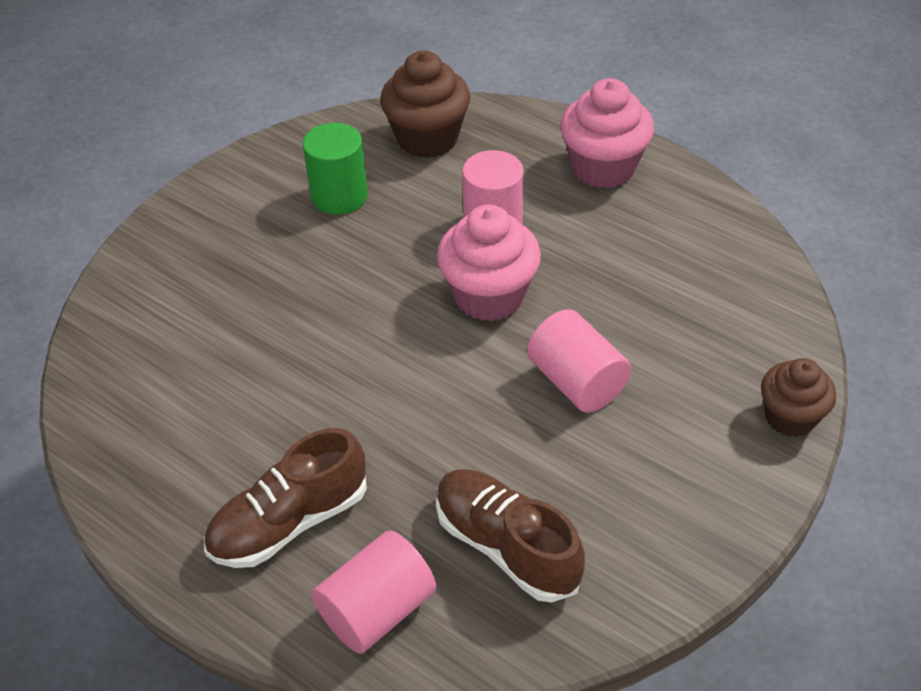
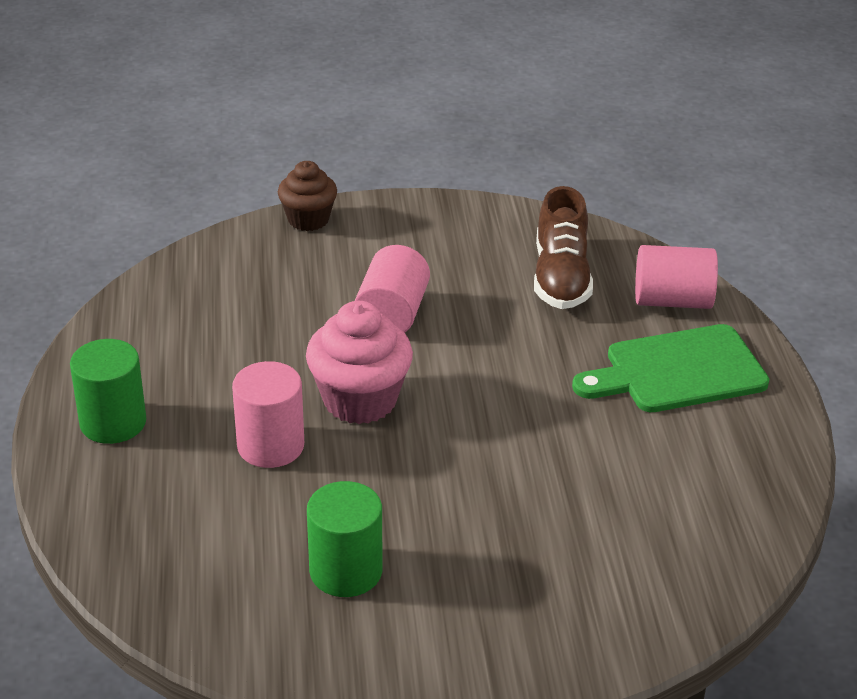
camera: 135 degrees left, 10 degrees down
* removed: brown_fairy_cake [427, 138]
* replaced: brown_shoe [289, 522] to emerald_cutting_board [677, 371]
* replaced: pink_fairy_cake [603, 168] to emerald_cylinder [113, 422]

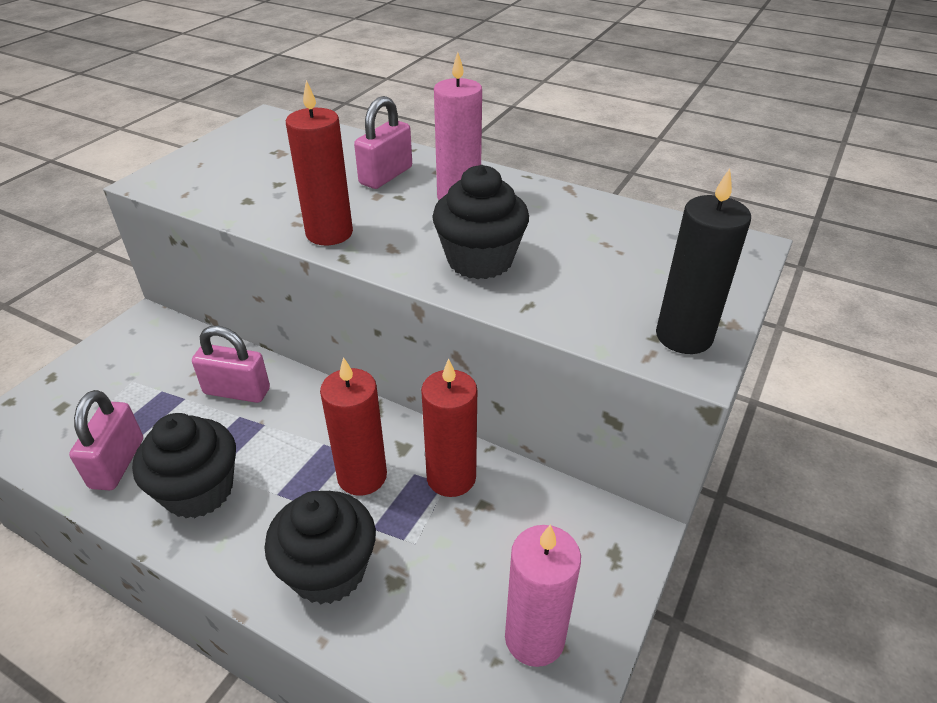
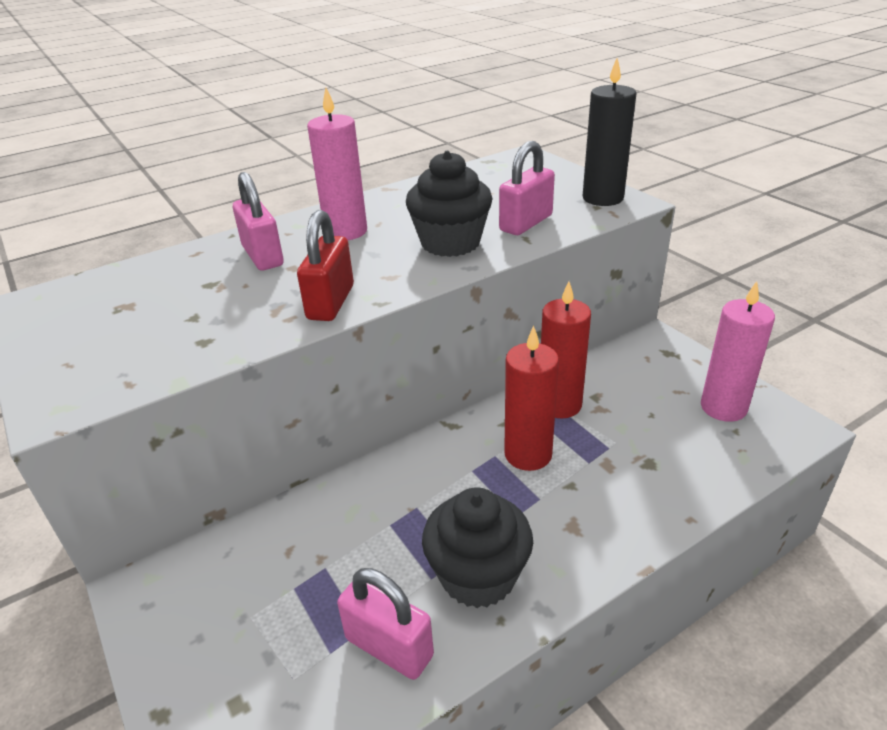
camera: 60 degrees left, 5 degrees down
* removed: black_fairy_cake [328, 571]
* moved: pink_small_lock [237, 391] to [526, 223]
* replaced: crimson_wax_candle [329, 233] to crimson_small_lock [330, 302]

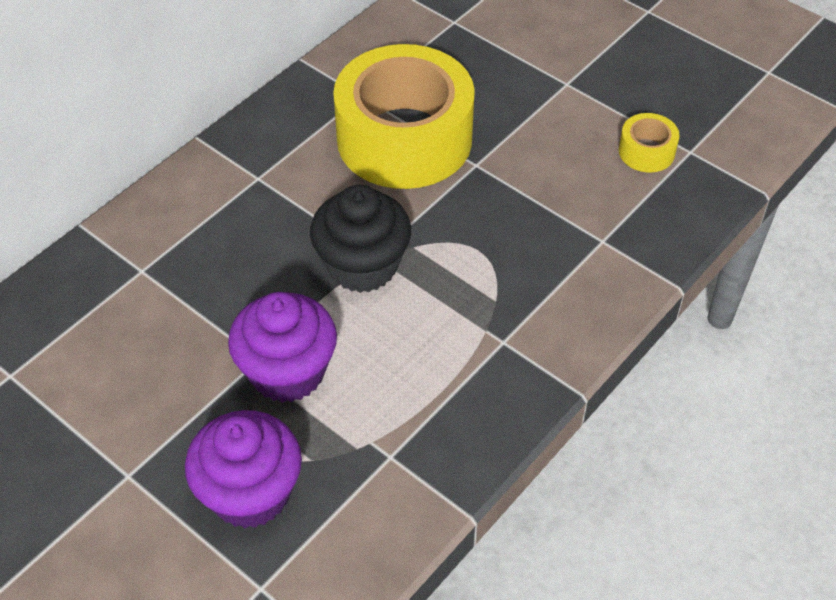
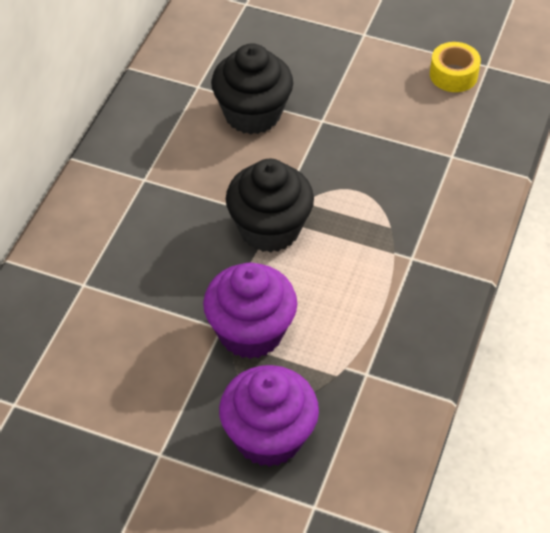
camera: 20 degrees left, 0 degrees up
* replaced: golden_roll_of_tape [404, 138] to black_fairy_cake [252, 114]

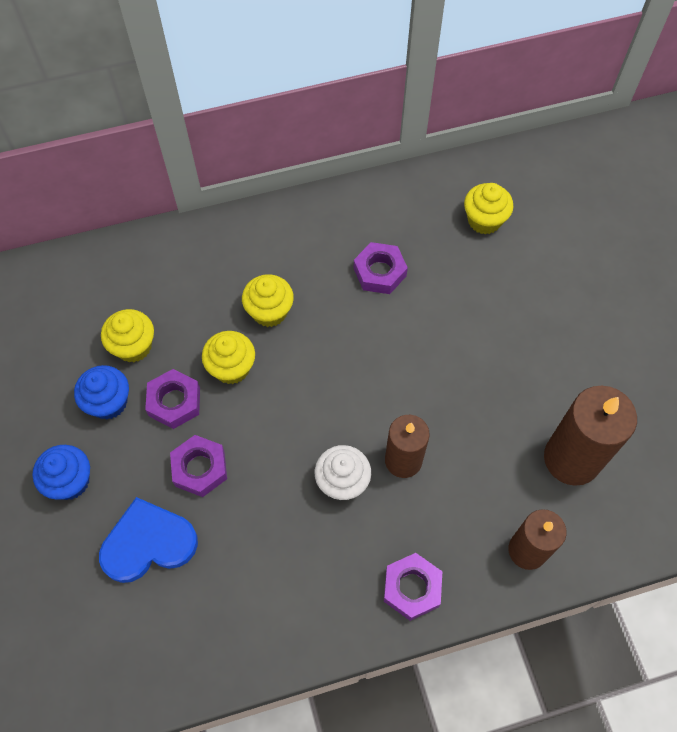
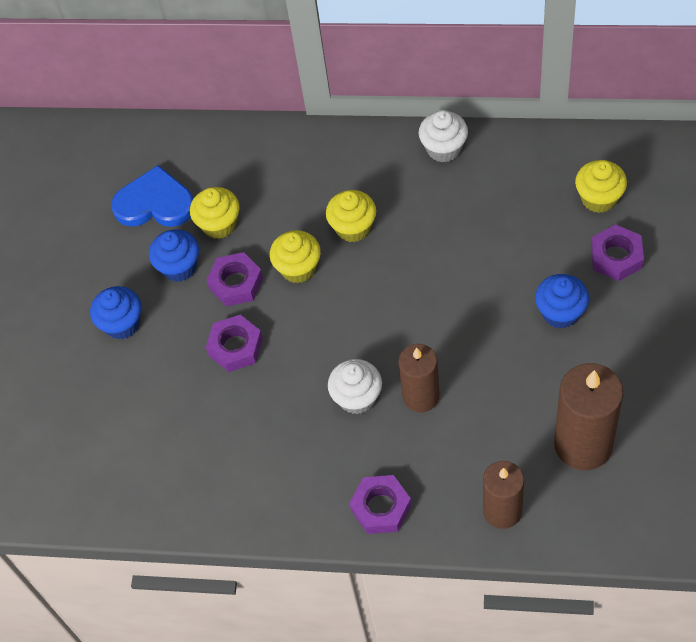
camera: 30 degrees right, 5 degrees down
* added: snow-white_fairy_cake [444, 149]
* added: cobalt_fairy_cake [560, 313]
* moved: cobalt_heart_shape [148, 543] to [155, 203]
* moved: royal_purple_hex_nut [379, 272] to [616, 257]

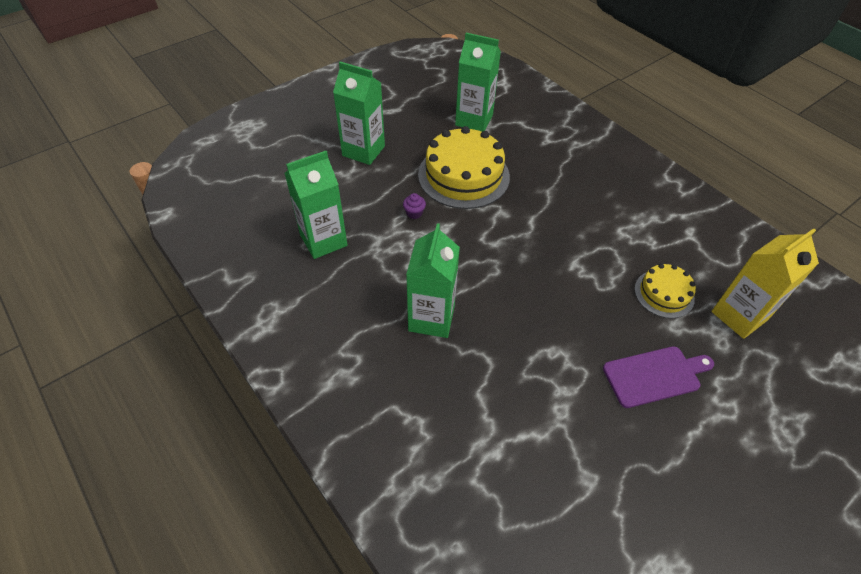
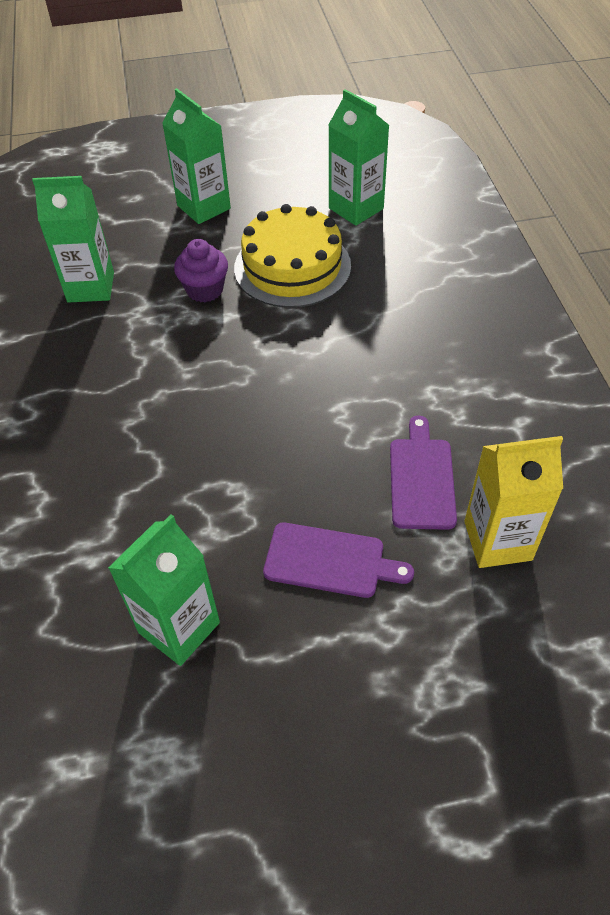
camera: 30 degrees right, 0 degrees up
* moved: emerald_juice_carton [431, 318] to [179, 627]
* replaced: golden_gateau [664, 294] to royal_purple_cutting_board [421, 478]
* resized: royal_purple_fairy_cake [414, 213] = [205, 290] x1.88

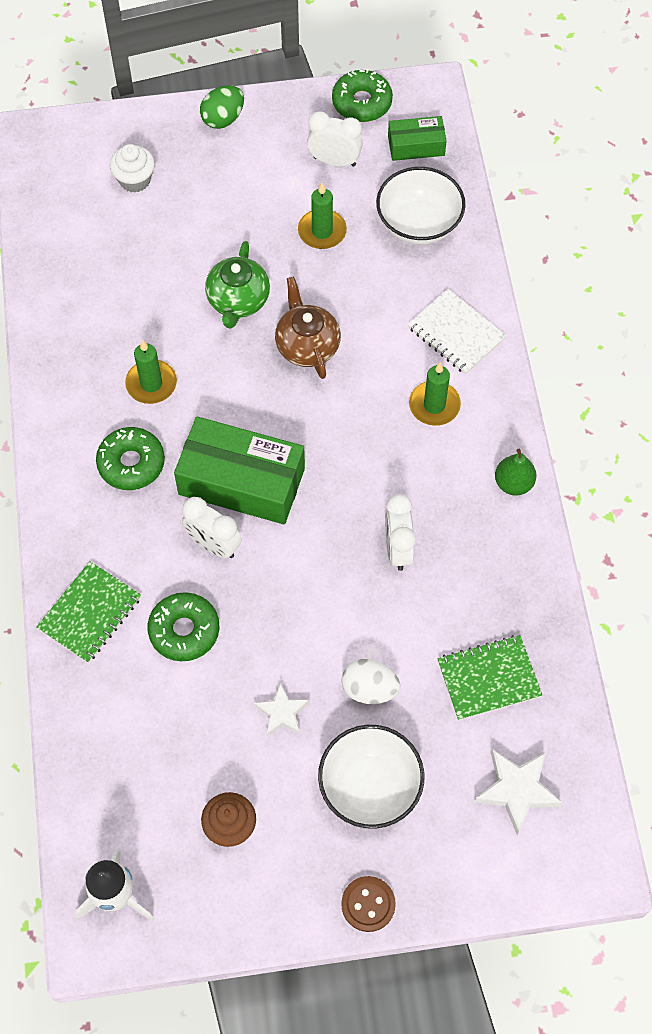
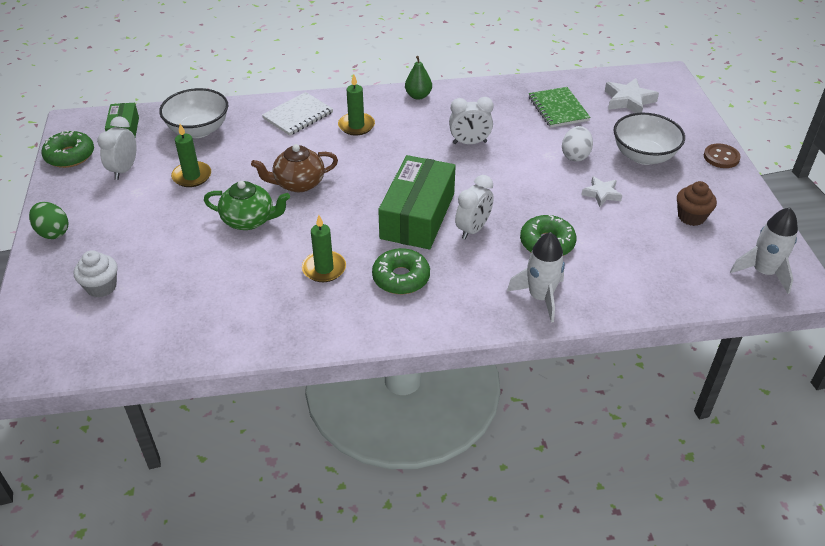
camera: 90 degrees left, 20 degrees down
* replaced: emerald_exercise_book [90, 613] to snow-white_spaceship [540, 297]

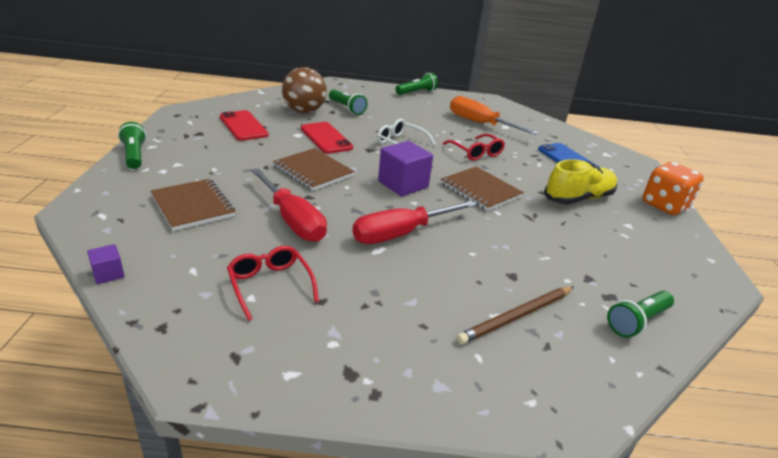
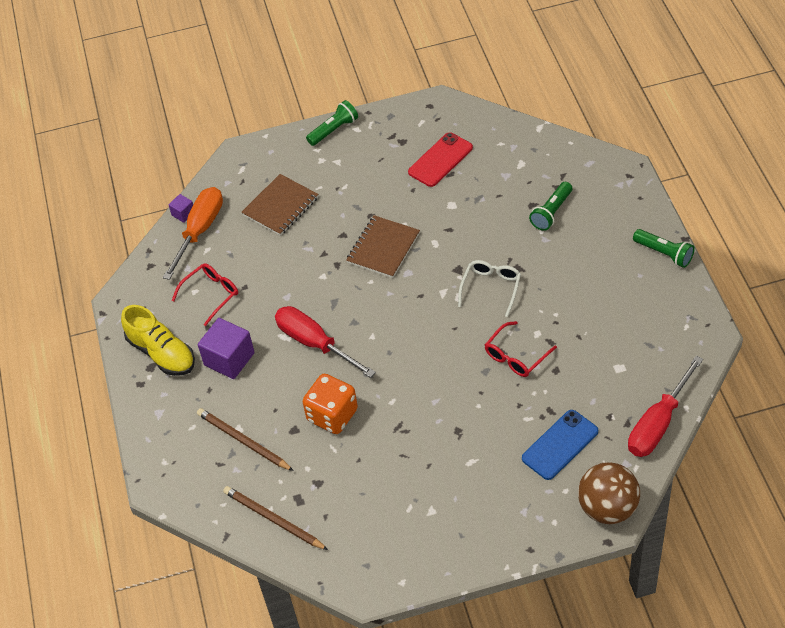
camera: 80 degrees right, 20 degrees up
* removed: crimson_smartphone [326, 138]
* removed: brown_exercise_book [480, 190]
* moved: crimson_hand_screwdriver [292, 220] to [658, 423]
* moved: brown_sphere [304, 111] to [607, 508]
* moved: royal_purple_block [403, 184] to [229, 359]
* moved: orange-coloured_hand_screwdriver [480, 123] to [199, 231]
* moved: golden_shoe [578, 198] to [162, 353]
* moved: orange-coloured_dice [665, 205] to [332, 415]
* replaced: emerald_torch [637, 322] to brown_wooden_pencil [273, 519]

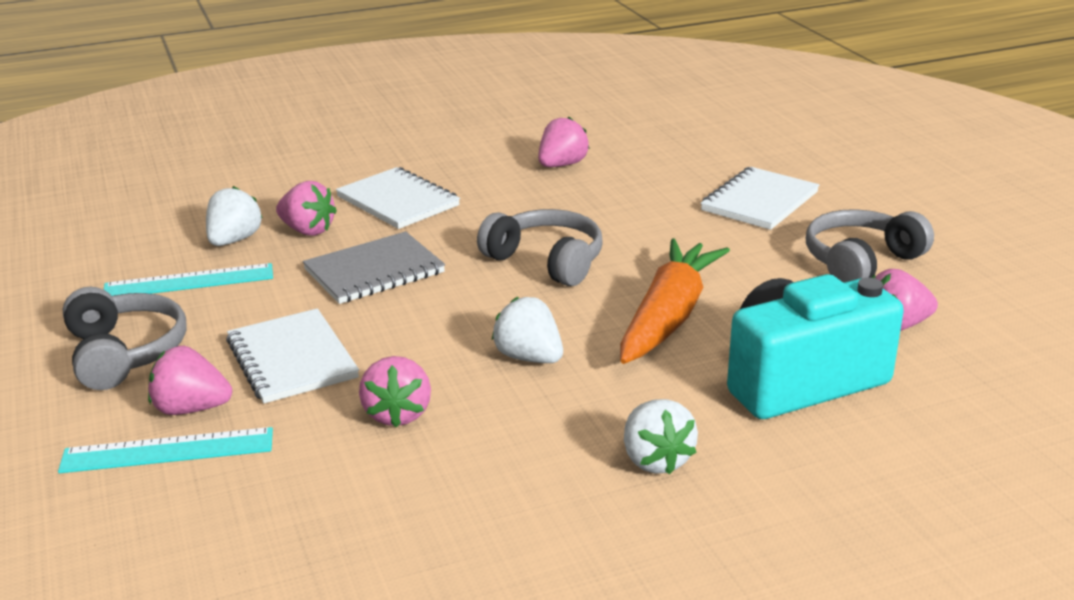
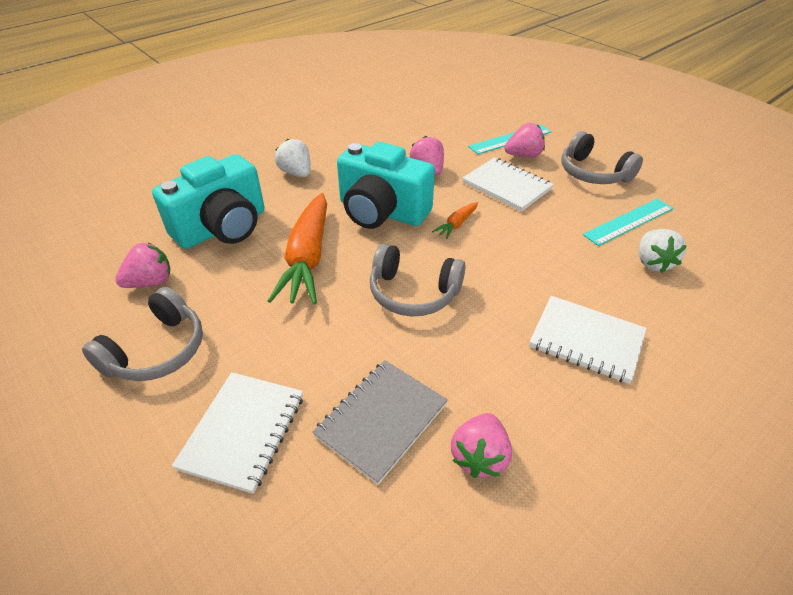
camera: 160 degrees right, 15 degrees up
* removed: pink_toy_strawberry [307, 230]
* added: orange-coloured_root_vegetable [456, 224]
* moved: gray_exercise_book [374, 271] to [381, 420]
* replaced: snow-white_toy_strawberry [529, 357] to aqua_camera [381, 212]

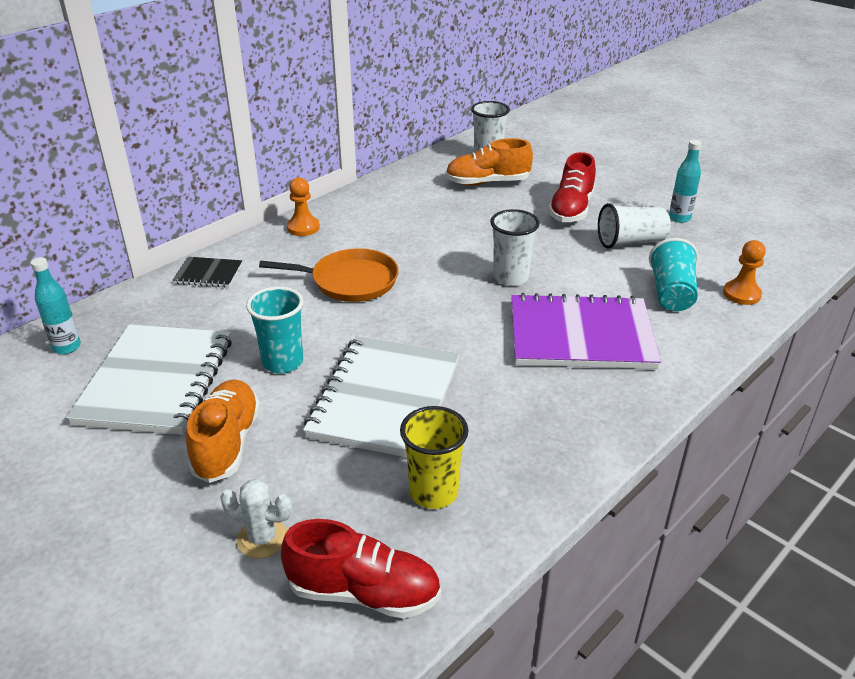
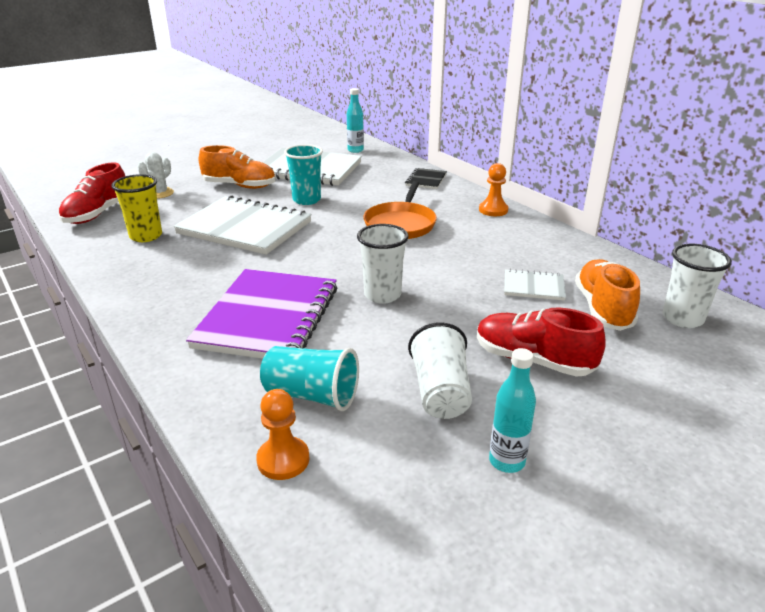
camera: 100 degrees right, 5 degrees down
* added: snow-white_exercise_book [533, 287]

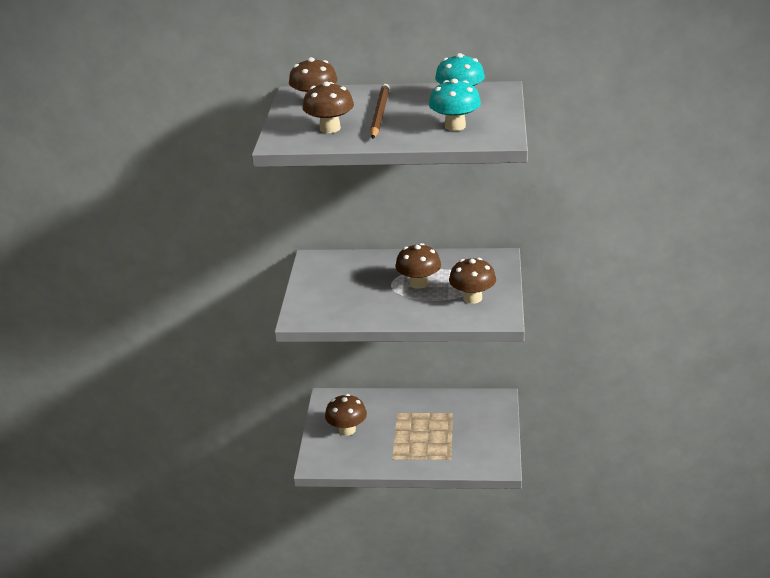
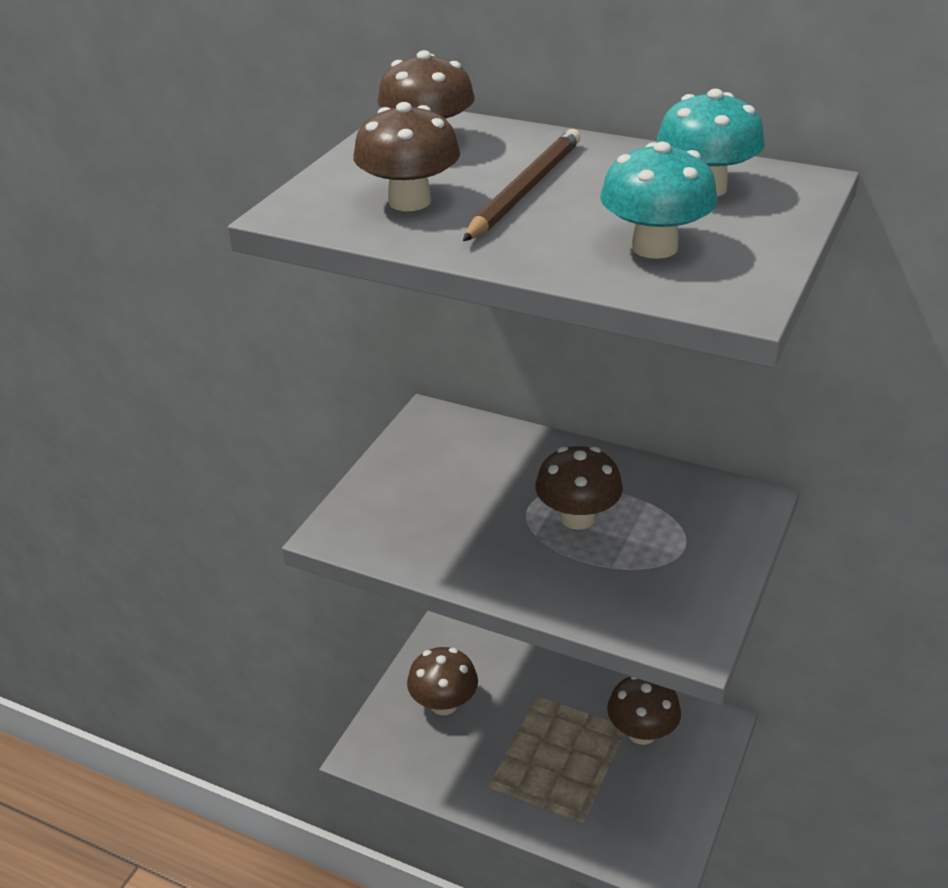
camera: 20 degrees right, 5 degrees up
* moved: brown_fungus [472, 298] to [641, 732]

